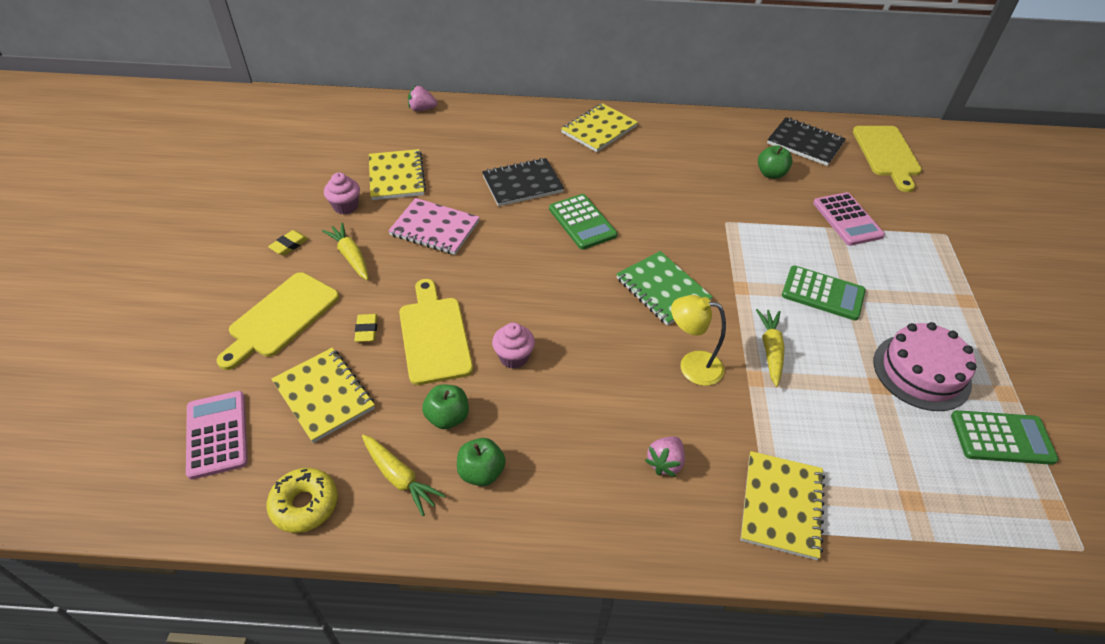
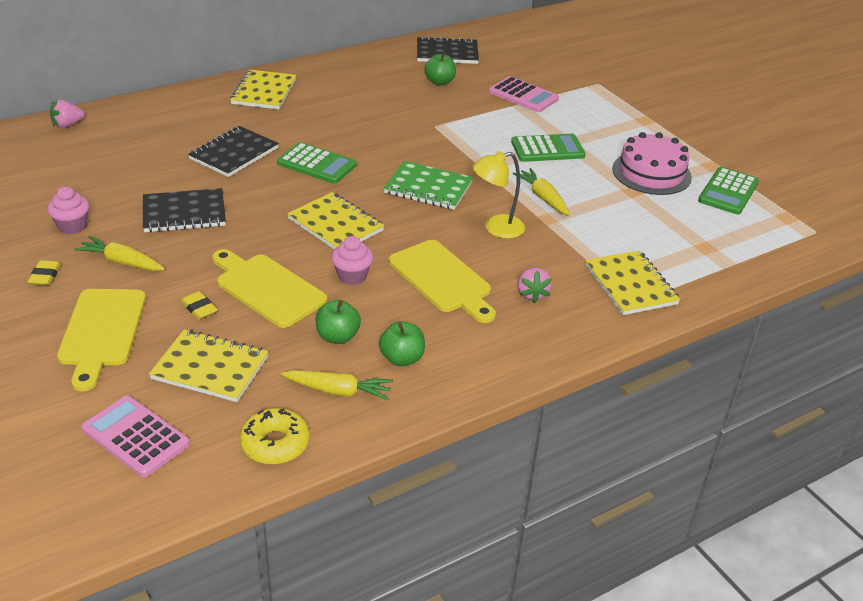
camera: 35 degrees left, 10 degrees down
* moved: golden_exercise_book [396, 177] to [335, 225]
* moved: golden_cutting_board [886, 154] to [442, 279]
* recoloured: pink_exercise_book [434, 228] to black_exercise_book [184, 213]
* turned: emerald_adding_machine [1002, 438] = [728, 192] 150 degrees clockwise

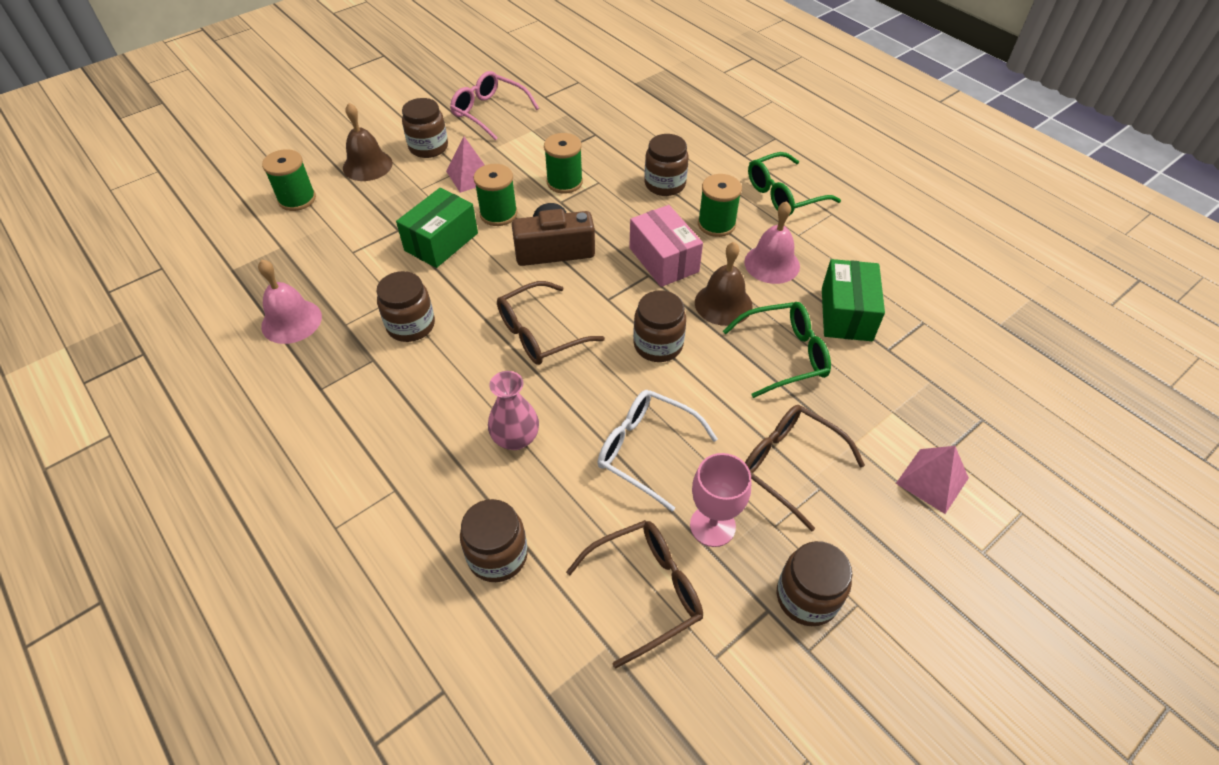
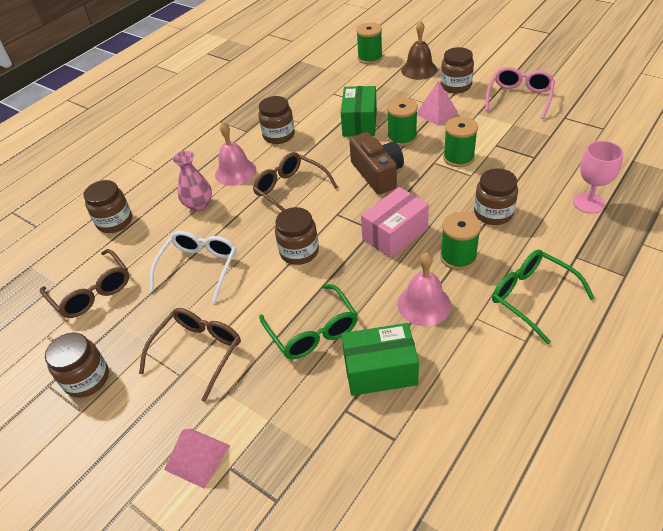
camera: 80 degrees right, 5 degrees down
* removed: brown_school_bell [723, 304]
* moved: pink_school_bell [291, 321] to [235, 172]
* moved: pink_wine_glass [712, 526] to [588, 203]
* turned: emerald_package [441, 242] = [359, 123] 75 degrees clockwise

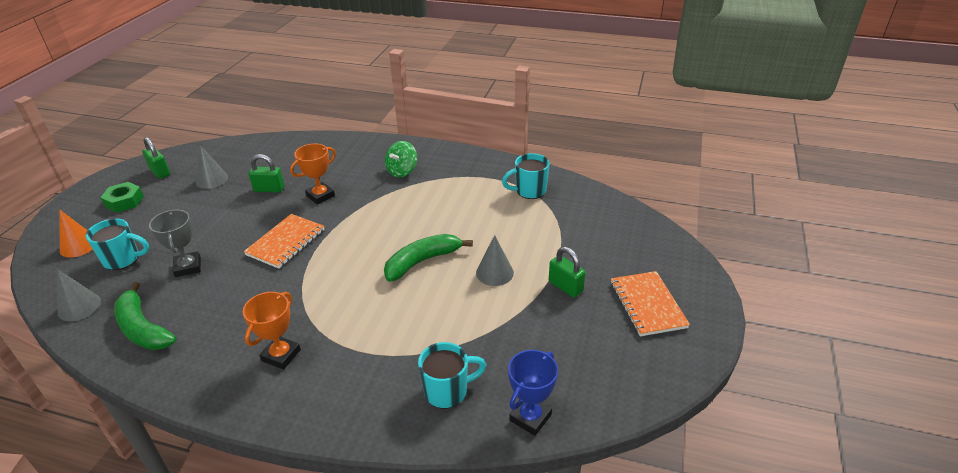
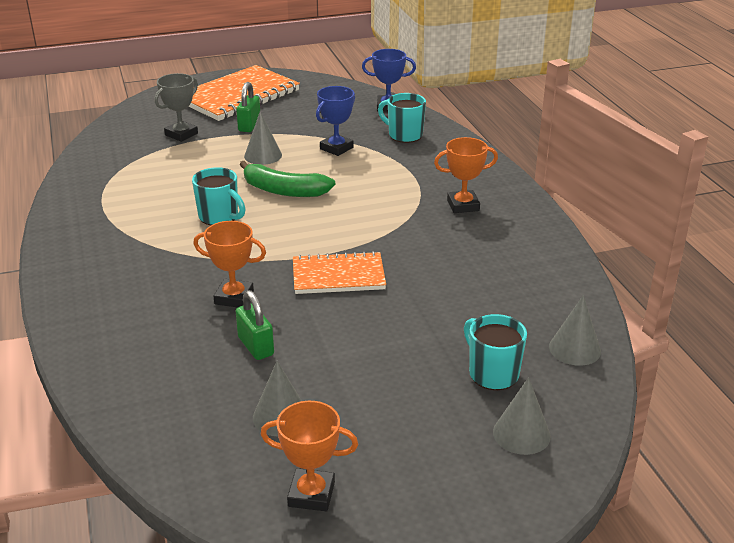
camera: 125 degrees left, 5 degrees down
* removed: emerald_hex_nut [124, 201]
* removed: emerald_banana_fruit [143, 328]
* removed: emerald_spinning_top [402, 171]
* added: cobalt_prize_cup [336, 148]
* moved: gray_prize_cup [188, 267] to [181, 134]
* moved: aqua_tea_mug [529, 191] to [219, 217]
* replaced: emerald_small_lock [160, 172] to orange-coloured_prize_cup [311, 494]
* recoloured: orange-coloured_solid_cone [79, 246] to gray_solid_cone [521, 434]
* resized: orange-coloured_exercise_book [647, 305] = [238, 96] x1.61

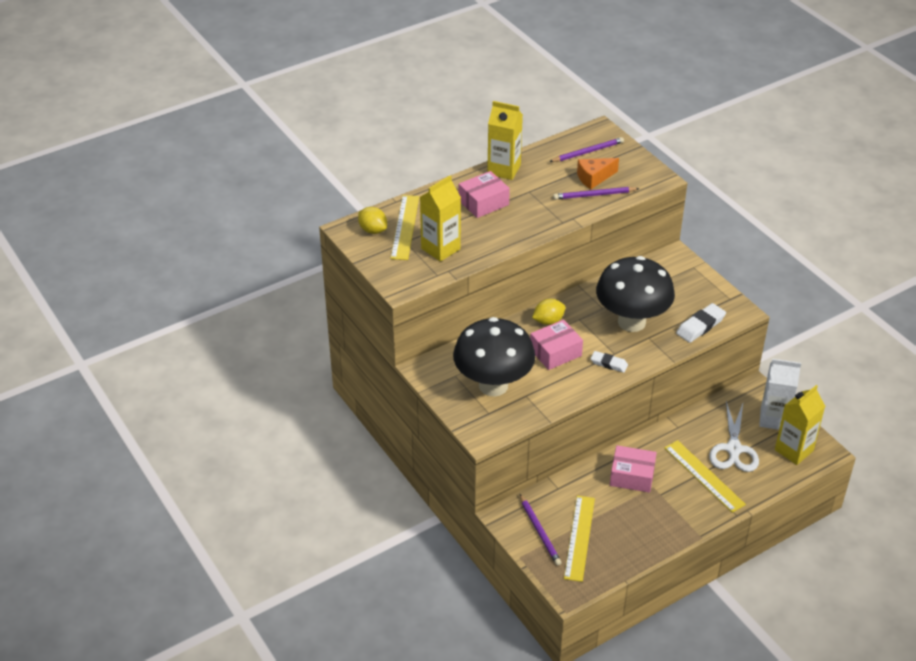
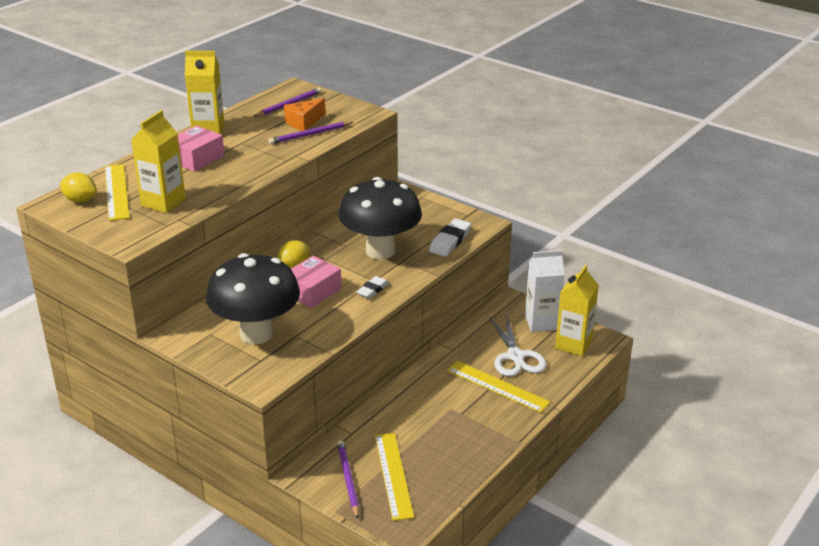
camera: 20 degrees left, 10 degrees down
* removed: pink_package [632, 476]
* turned: royal_purple_wooden_pencil [540, 531] = [348, 480] 150 degrees counterclockwise
* turned: snow-white_eraser [609, 364] = [372, 290] 60 degrees counterclockwise

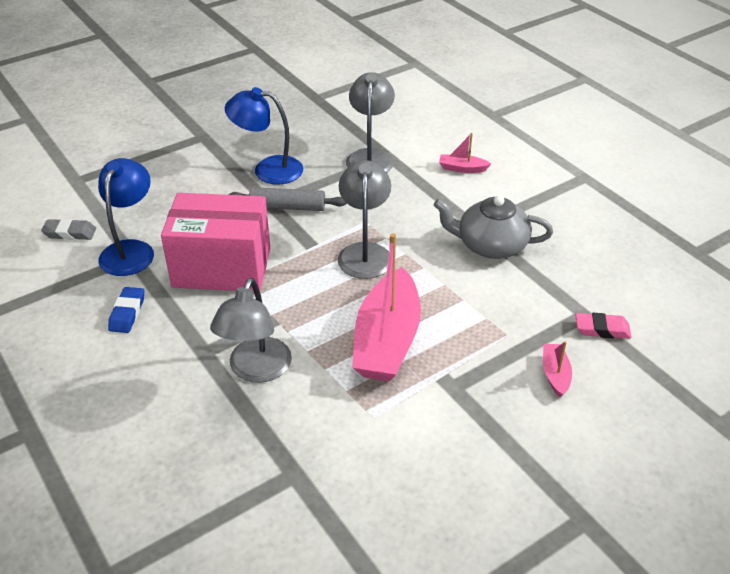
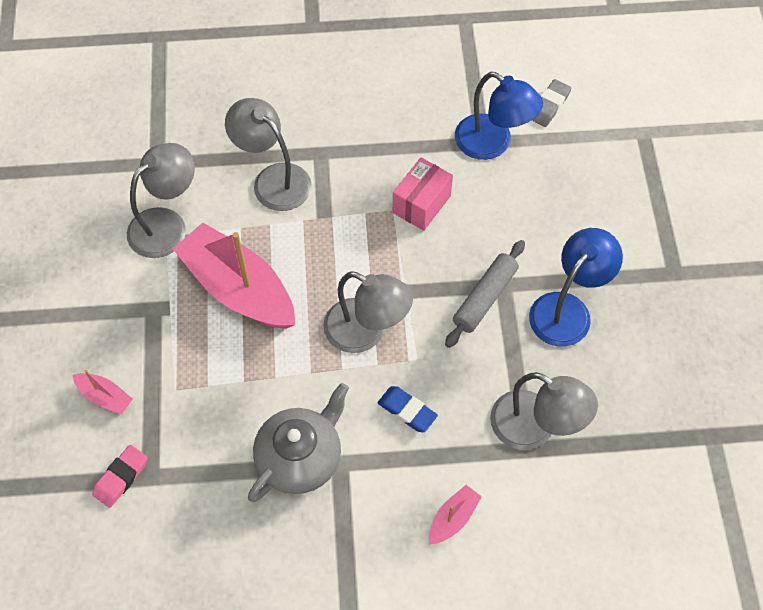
camera: 120 degrees right, 20 degrees up
* added: gray_lamp [167, 224]
* moved: cobalt_eraser [127, 313] to [407, 411]
* resized: pink_package [222, 267] = [421, 204] x0.54

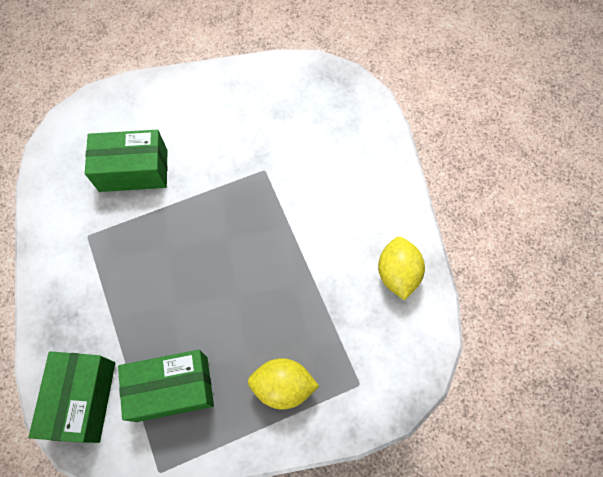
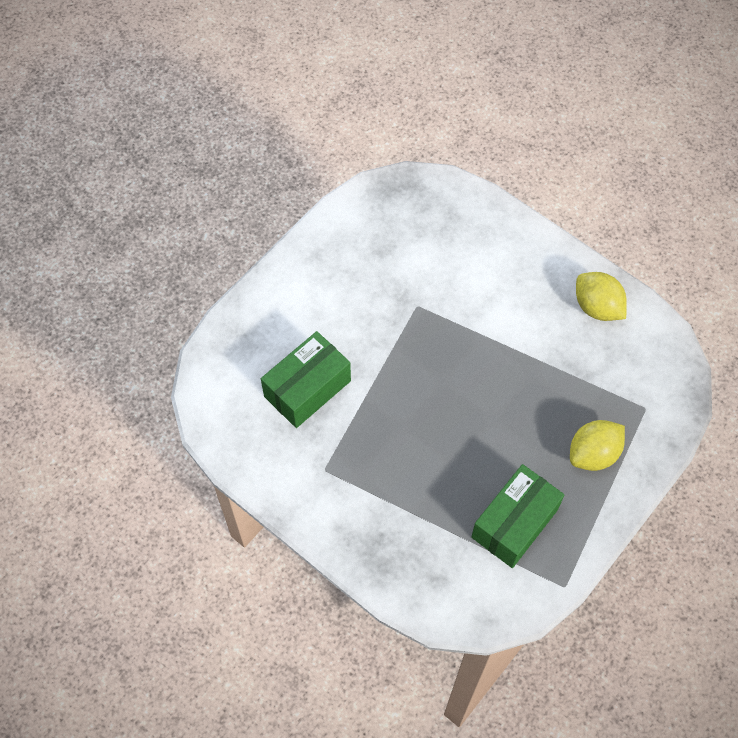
camera: 40 degrees left, 5 degrees down
* removed: emerald_package [83, 399]

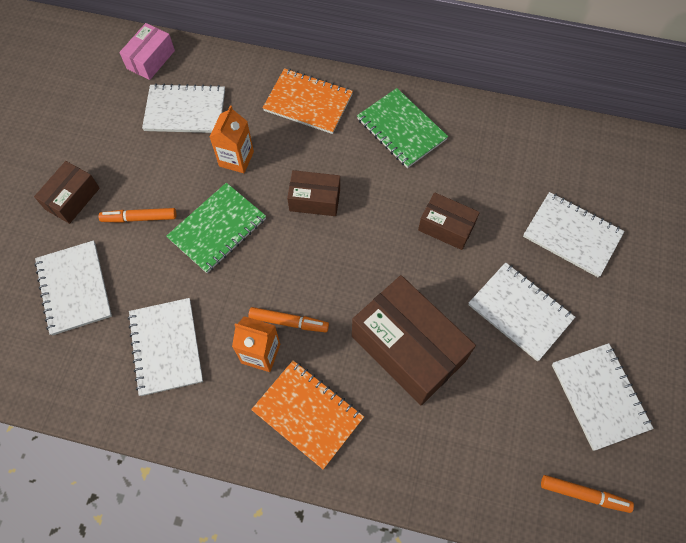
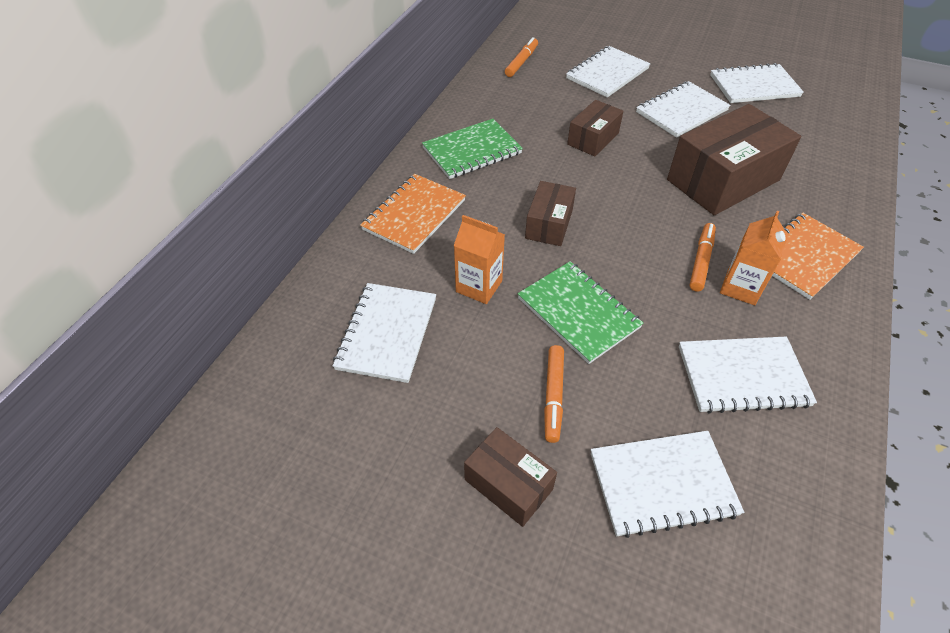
camera: 80 degrees left, 15 degrees down
* removed: pink_package [150, 59]
* moved: orange-coloured_felt_pen [584, 494] to [521, 62]

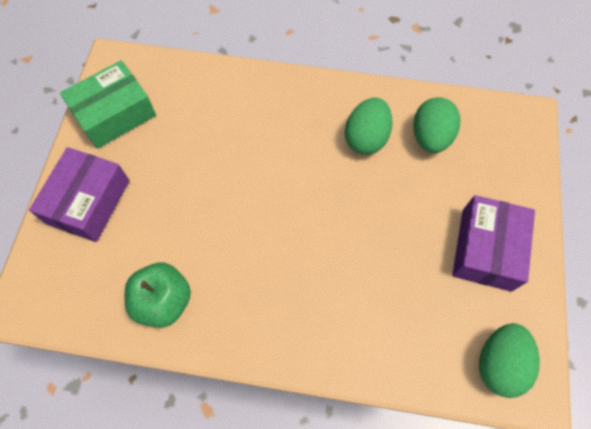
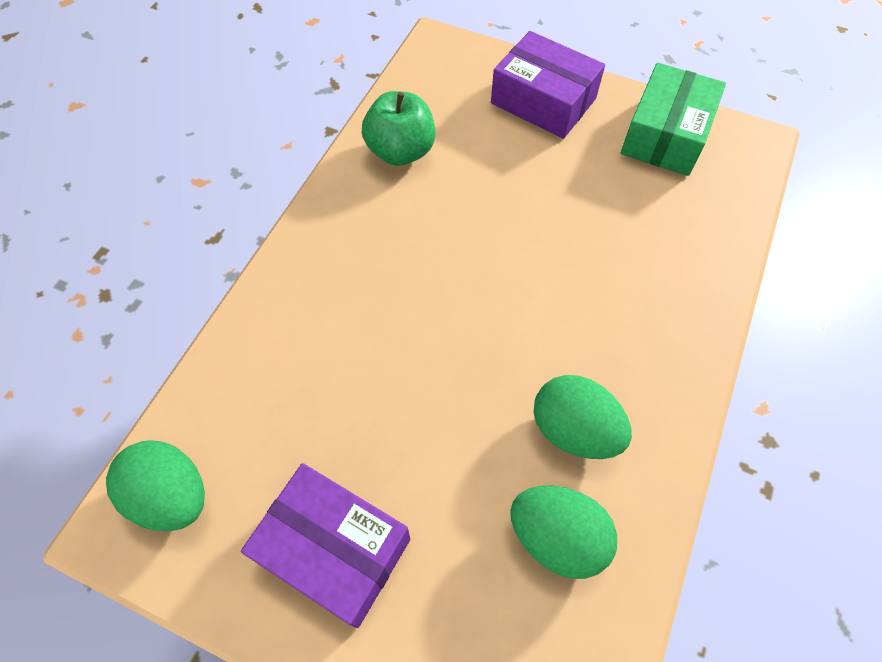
camera: 105 degrees right, 5 degrees down
* turned: emerald_package [115, 114] = [665, 135] 45 degrees clockwise

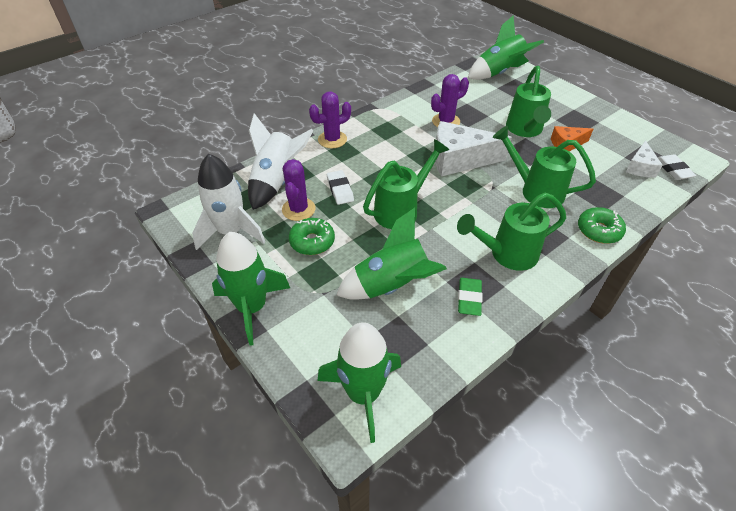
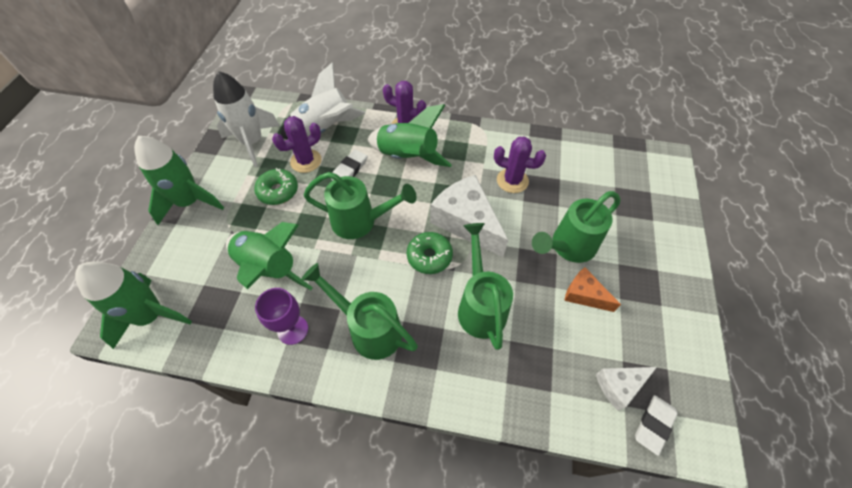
camera: 50 degrees right, 10 degrees up
* moved: emerald_spaceship [499, 73] to [407, 157]
* moved: emerald_donut [598, 231] to [429, 256]
* replaced: emerald_eraser [469, 298] to royal_purple_wine_glass [293, 330]

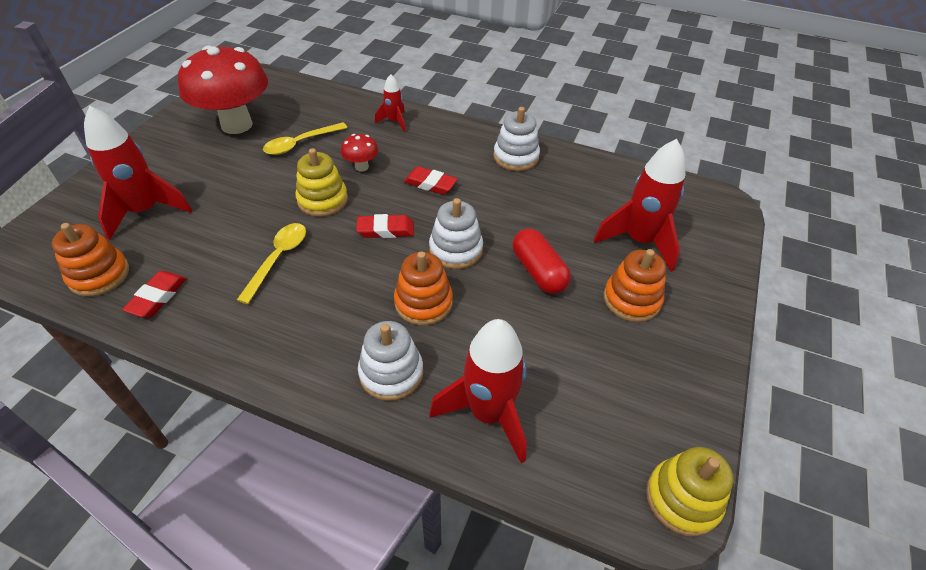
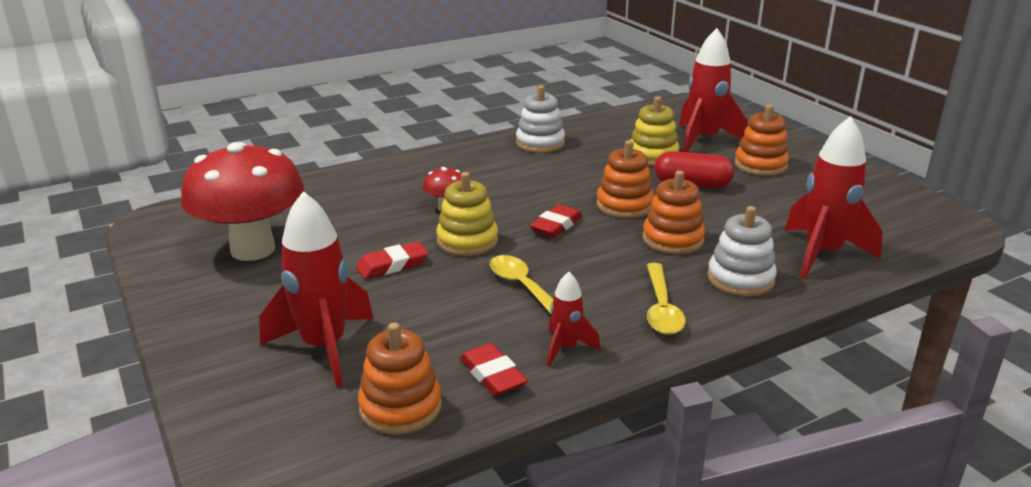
camera: 50 degrees left, 20 degrees down
* moved: golden_spoon [300, 144] to [661, 308]
* moved: crimson_spaceship [394, 122] to [566, 348]
* moved: crimson_eraser [430, 184] to [392, 265]
* moved: golden_ring_stacker [682, 499] to [653, 156]
* recoloured: snow-white_ring_stacker [456, 250] to orange-coloured_ring_stacker [624, 205]

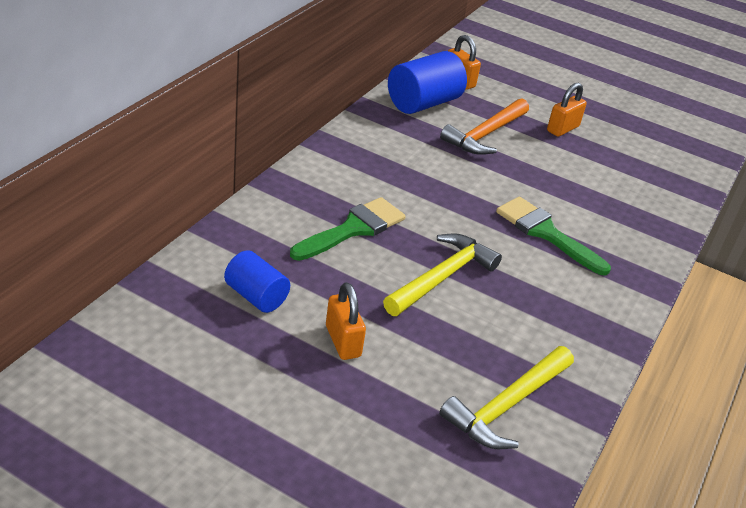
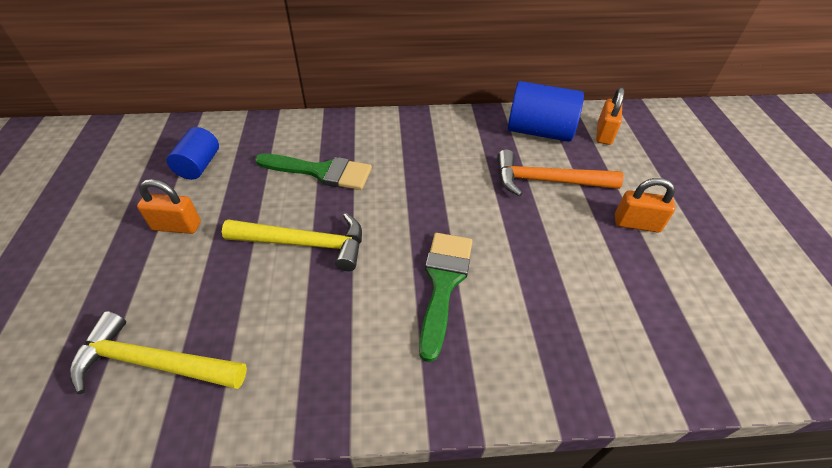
camera: 60 degrees right, 10 degrees up
* turned: orange-coloured_small_lock [343, 341] = [177, 226] 60 degrees clockwise

